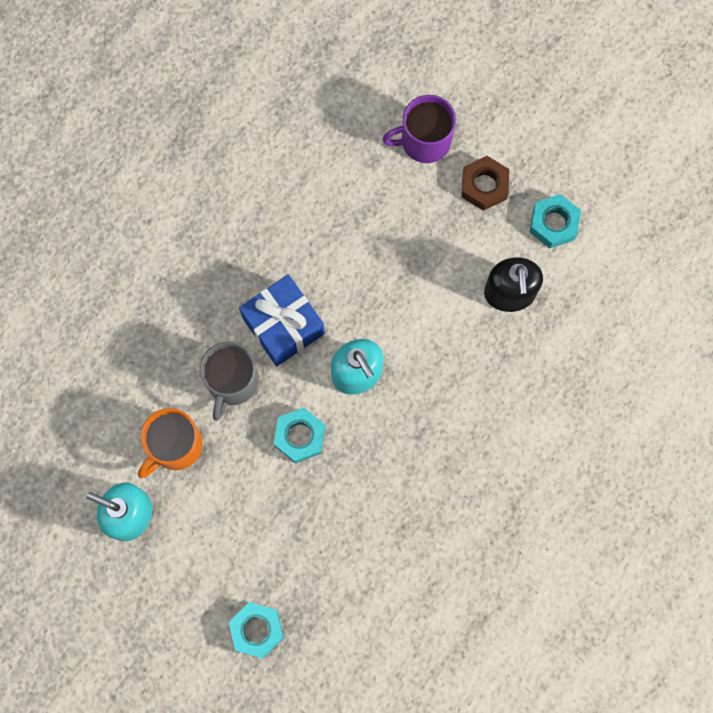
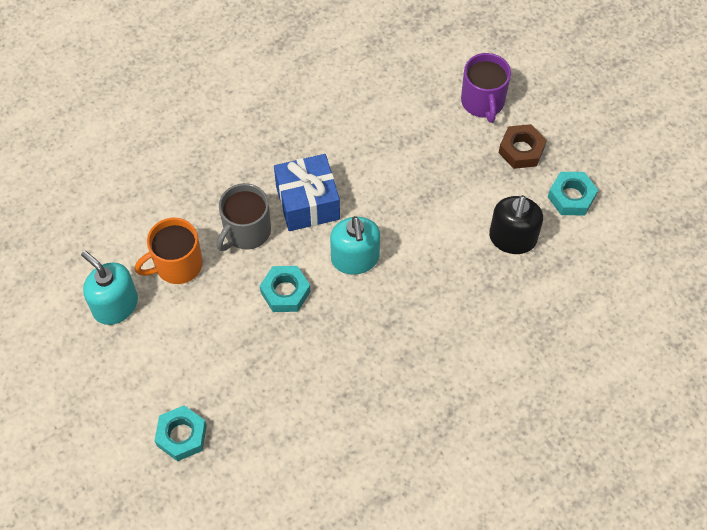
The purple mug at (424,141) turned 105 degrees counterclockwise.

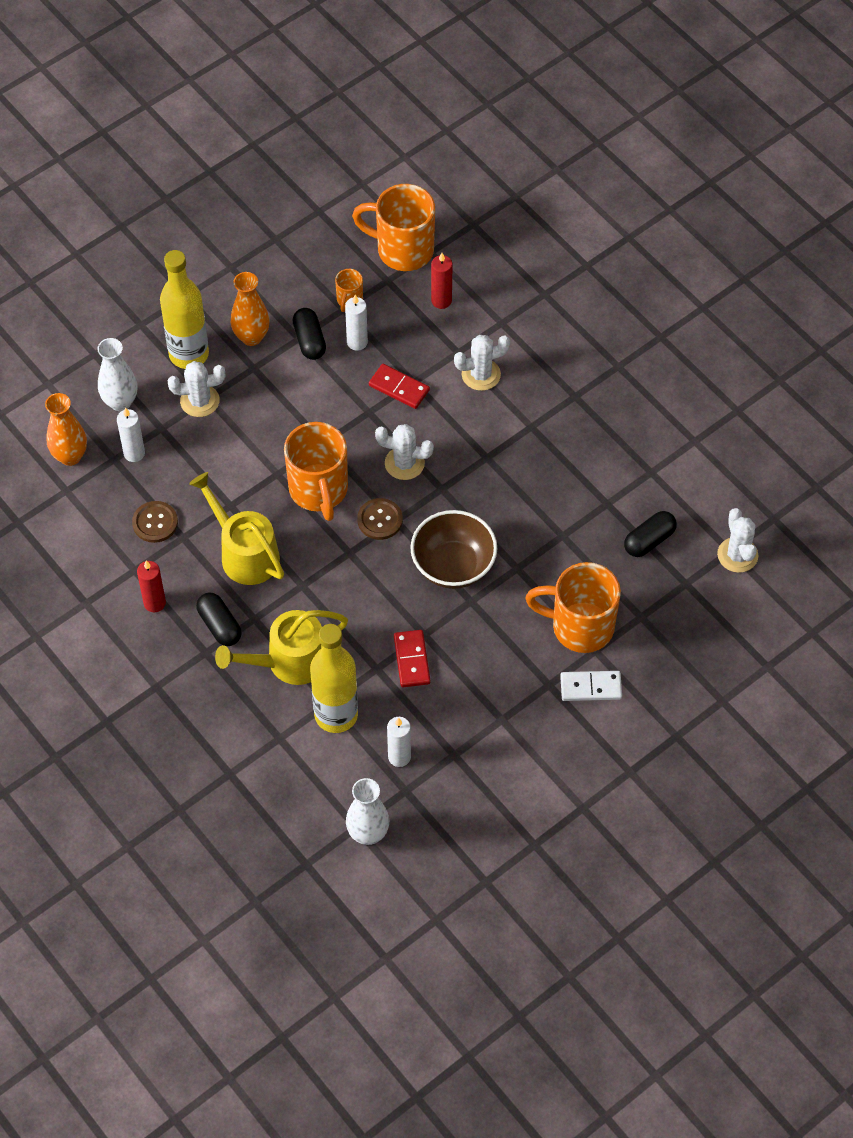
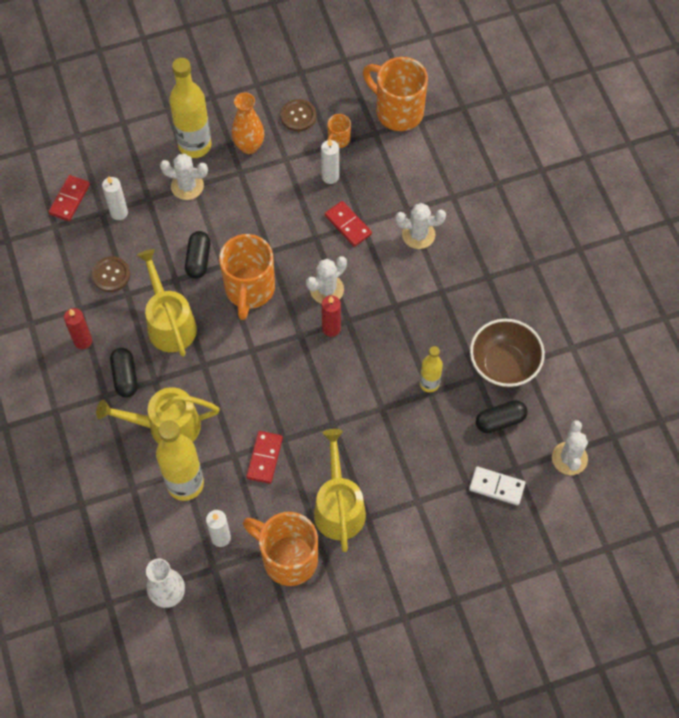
The red candle moved from (441,301) to (331,329).
The black capsule moved from (309,341) to (198,260).
The white vase at (120,402) disappeared.
The orange vase at (70,456) was replaced by the red domino at (69,199).
The white cactus at (404,463) turned 75 degrees counterclockwise.
The brown button moved from (380,520) to (298,116).
The brown bowl moved from (453,566) to (503,365).
The orange mug moved from (580,626) to (288,558).
The white domino moved from (591,687) to (496,487).
The yellow bottle at (429,384) appeared.
The yellow watering can at (338,506) appeared.

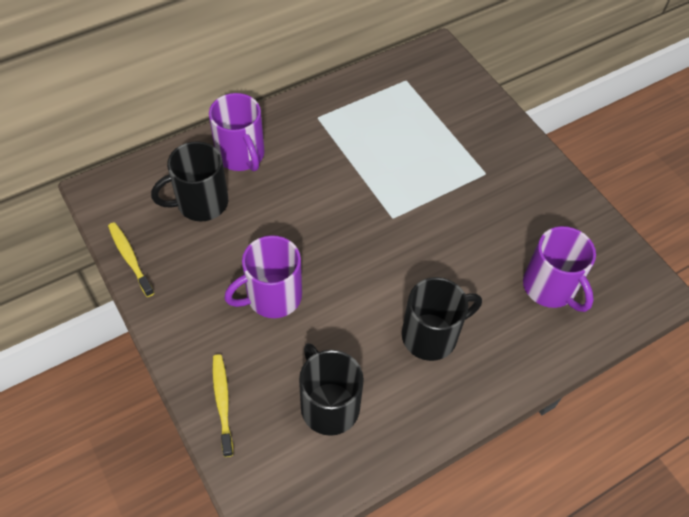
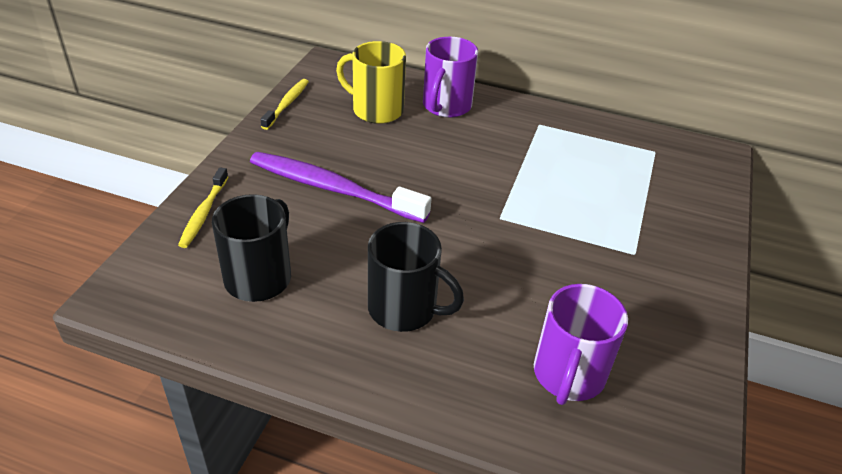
The black mug at (200,203) became the yellow mug at (376,110).
The purple mug at (272,296) was replaced by the purple toothbrush at (333,189).
The yellow toothbrush at (222,402) turned 150 degrees clockwise.

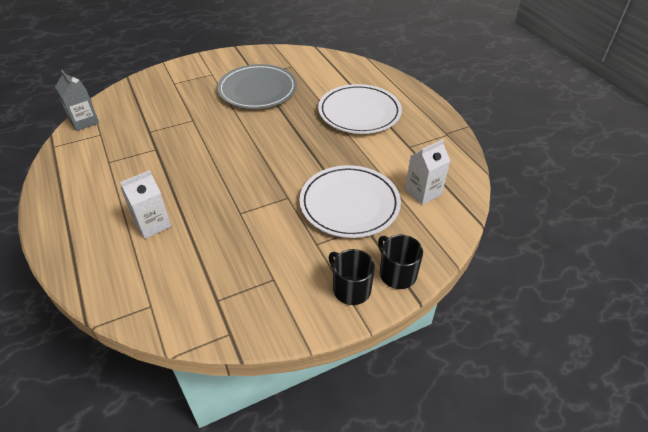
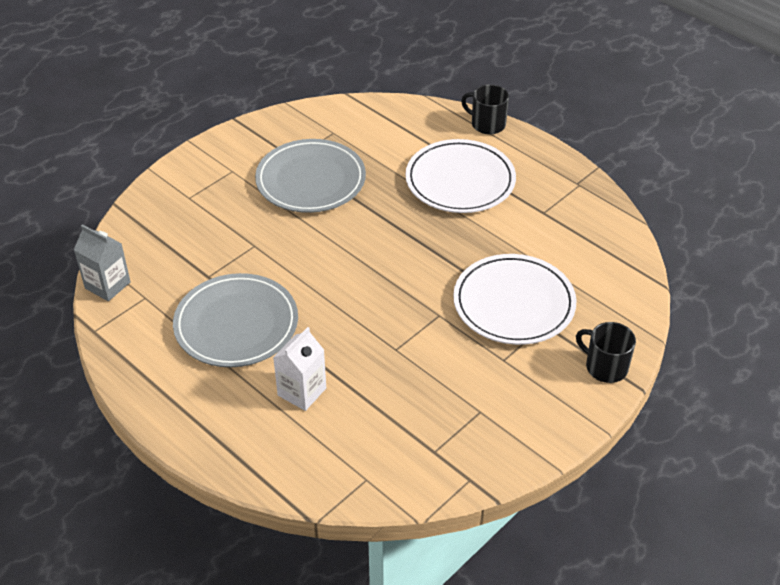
The white carton at (423,192) disappeared.
The black mug moved from (351,289) to (487,124).
The grey plate at (236,324) appeared.

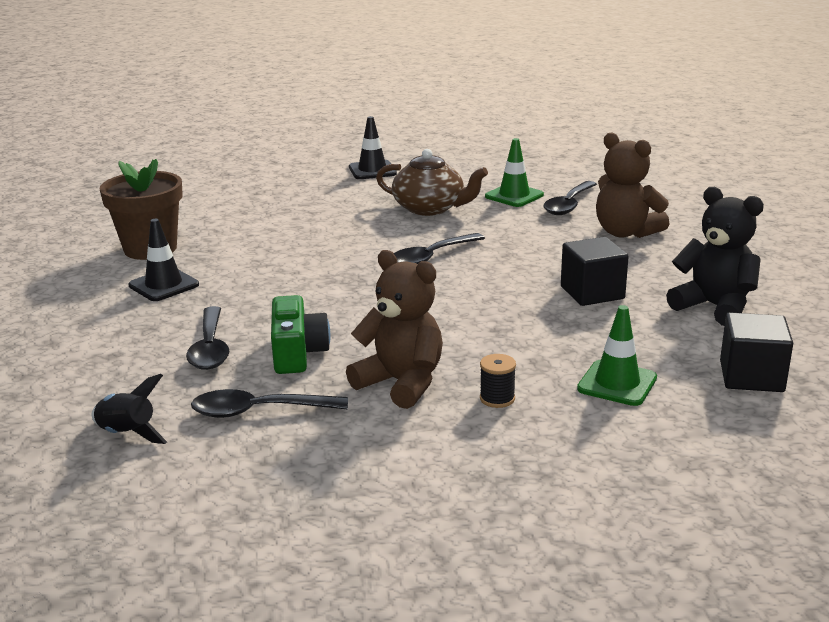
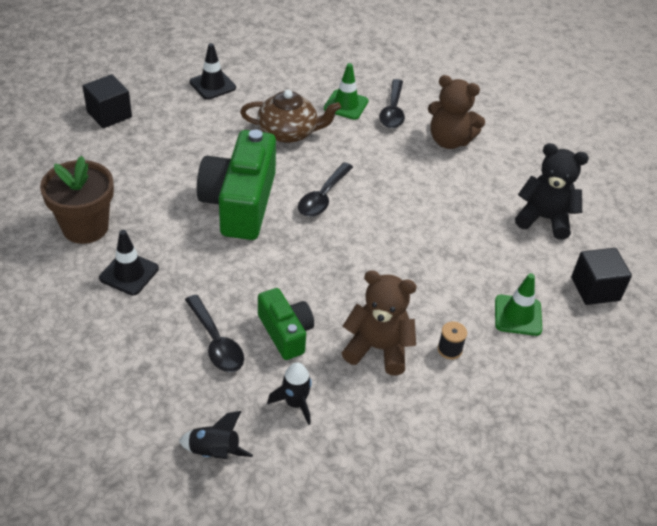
The black cube moved from (592,293) to (109,114).
The black spoon at (258,411) was replaced by the black rocket at (295,403).
The green camera at (240,203) appeared.

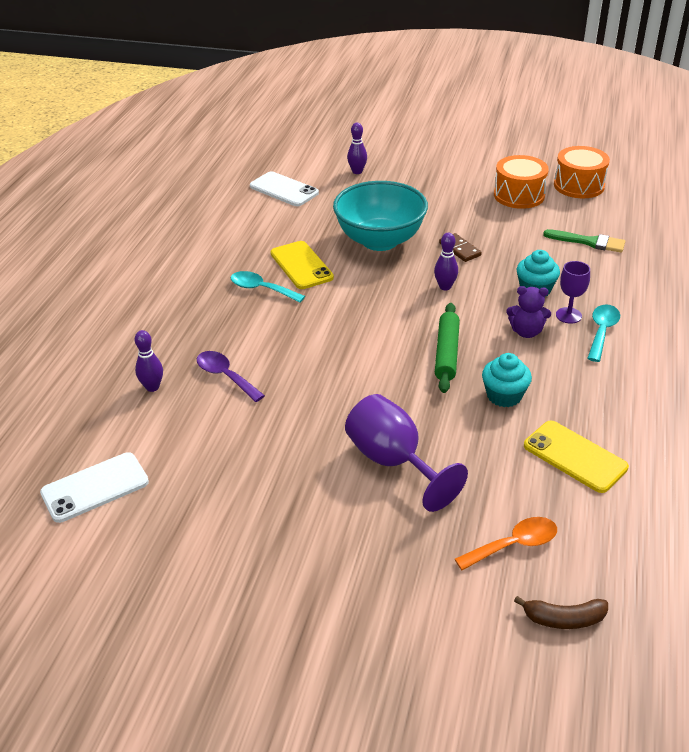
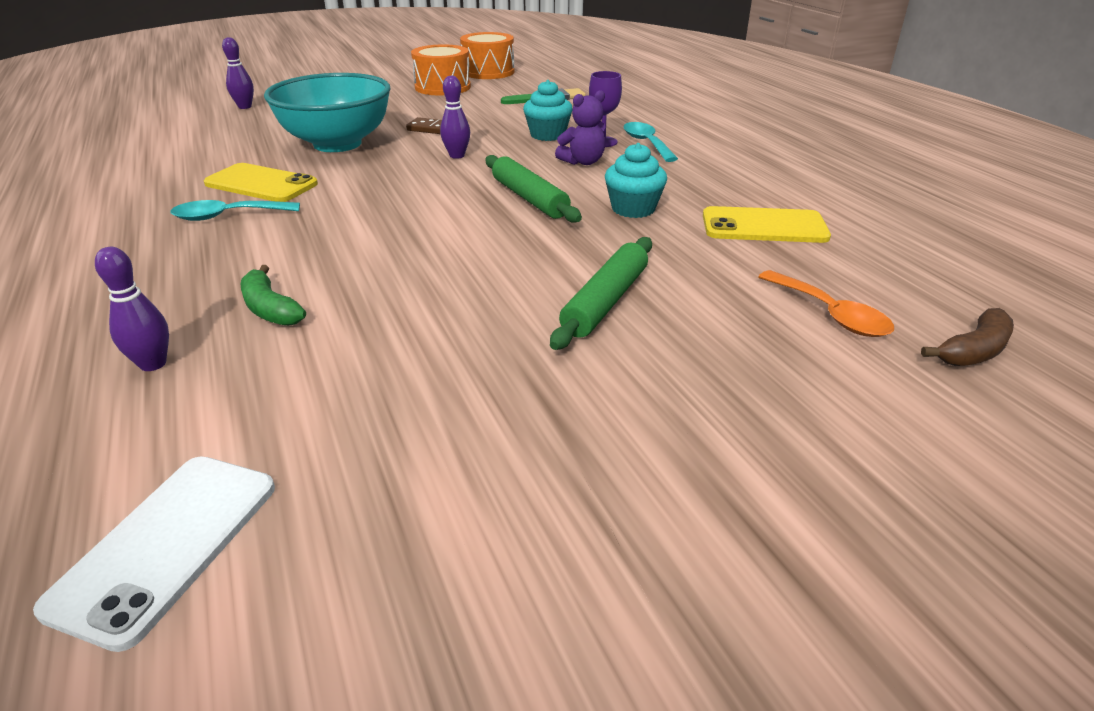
The white phone at (284,190) disappeared.
The purple spoon at (225,376) was replaced by the green banana at (270,308).
The purple goblet at (394,462) was replaced by the green rolling pin at (605,301).
The orange spoon at (513,545) turned 120 degrees clockwise.

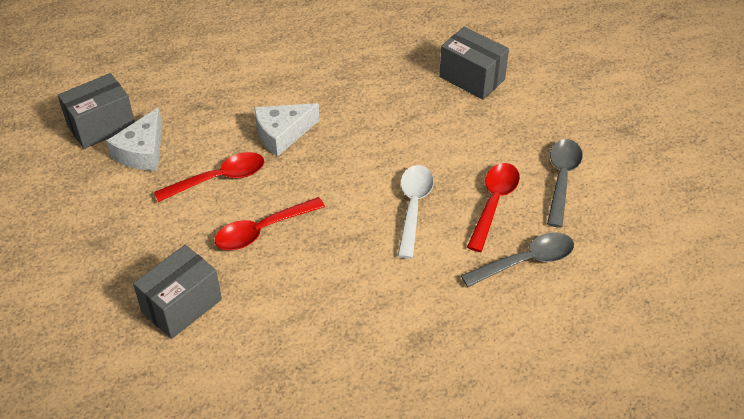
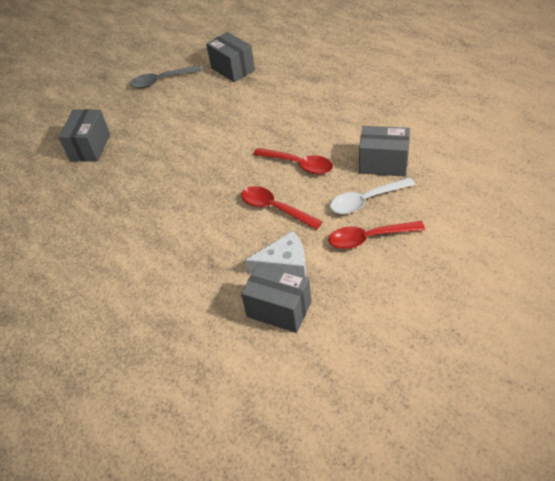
The white cheese at (282,134) disappeared.
The red spoon moved from (493,203) to (369,238).
The white spoon moved from (413,207) to (366,200).
The grey spoon at (525,261) was replaced by the grey box at (233,69).

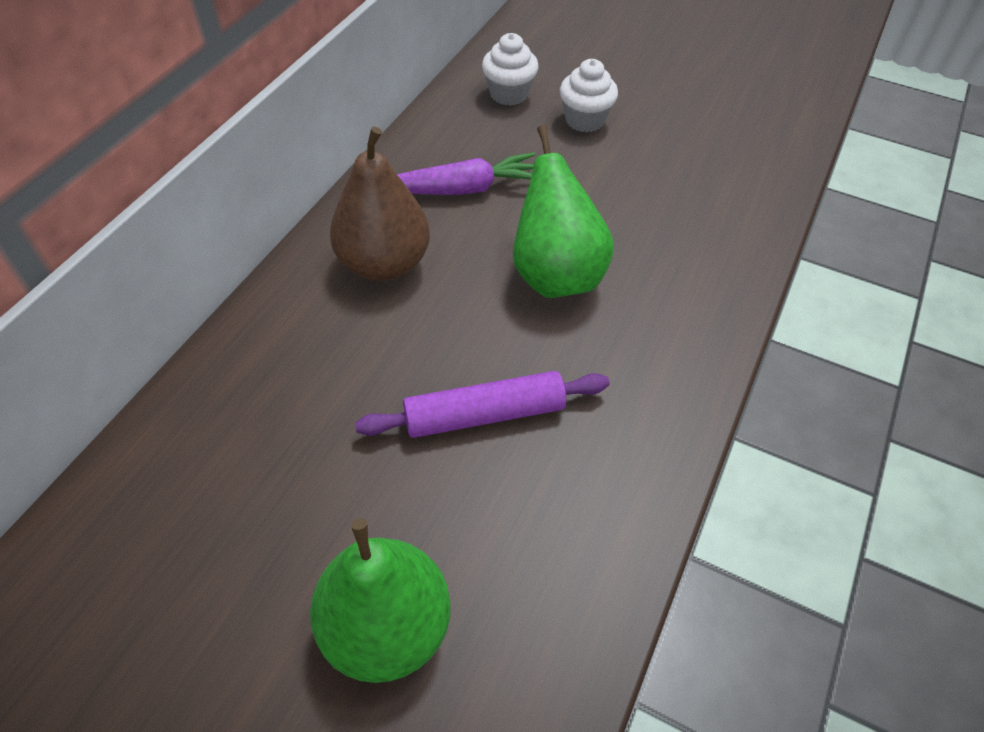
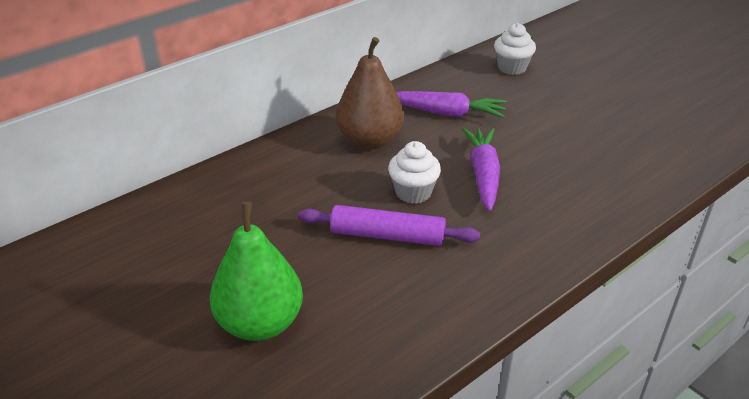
The white cupcake moved from (584,120) to (413,192).
The green pear at (555,275) was replaced by the purple carrot at (483,174).

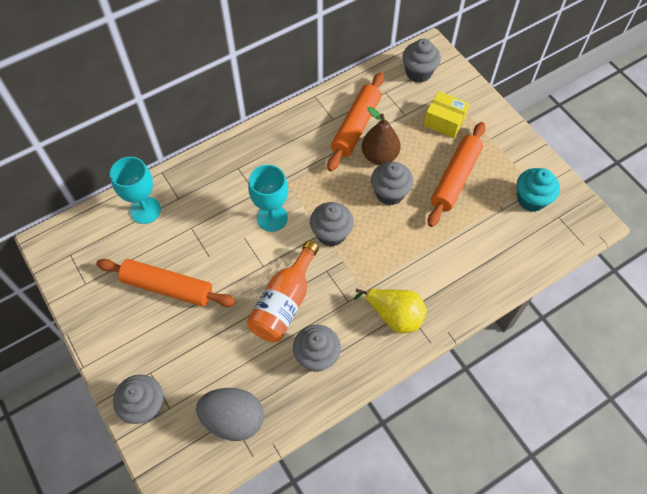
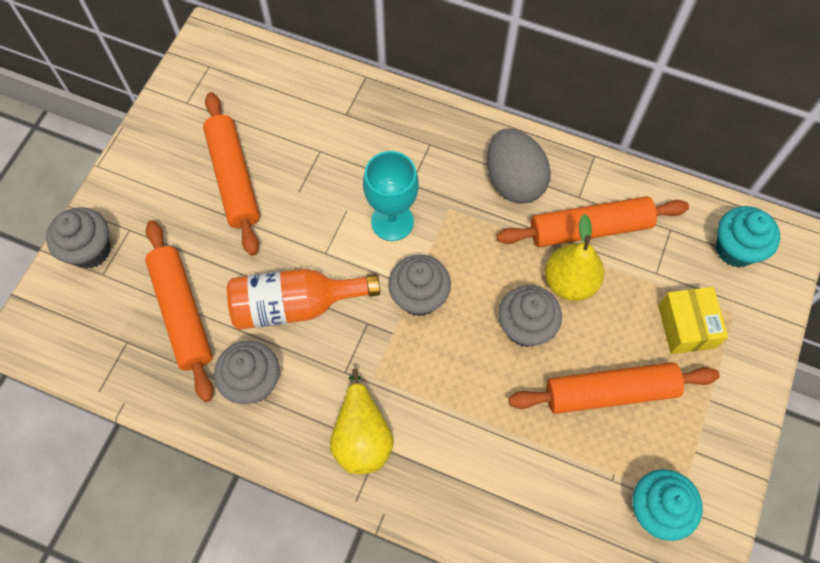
The grey cupcake at (418,73) became the turquoise cupcake at (735,249).
The brown pear at (379,156) became the yellow pear at (569,282).
The turquoise goblet at (145,210) disappeared.
The grey egg moved from (233,419) to (514,181).
The orange rolling pin at (182,313) appeared.

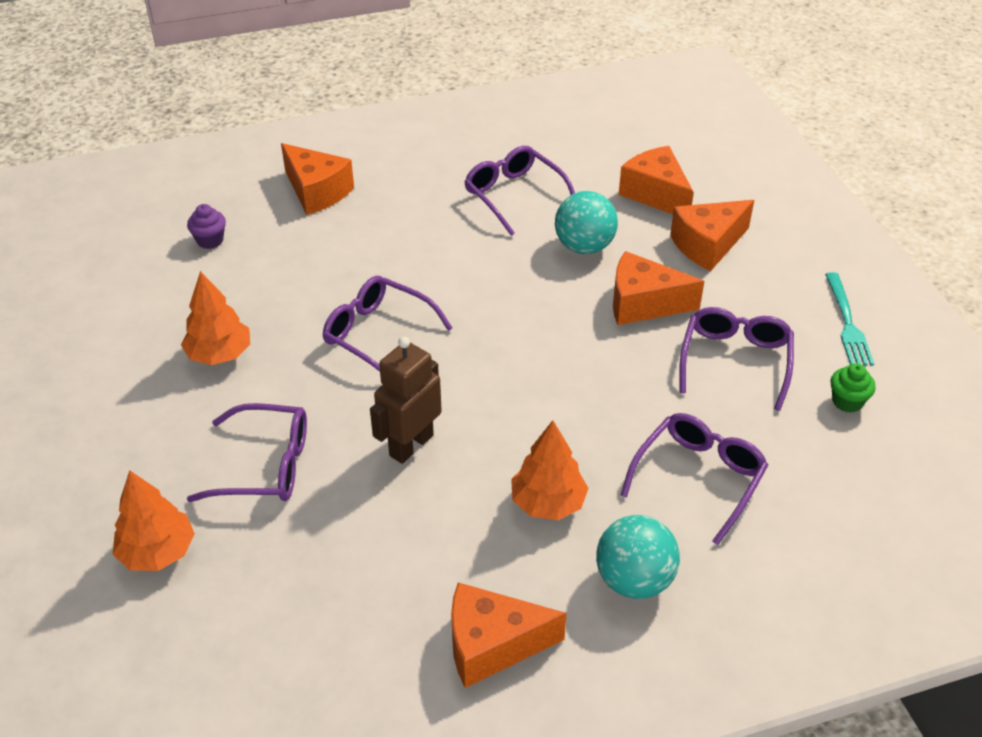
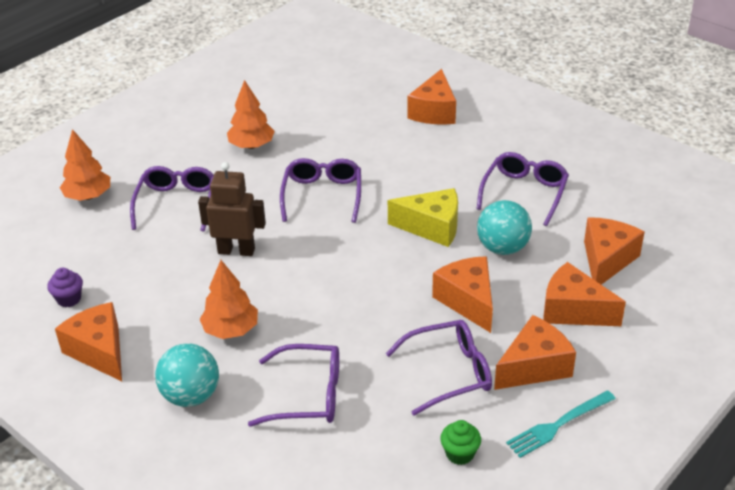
The purple cupcake moved from (210,240) to (69,299).
The purple glasses at (266,466) turned 150 degrees counterclockwise.
The yellow cheese at (432,227) appeared.
The orange cheese at (534,367) appeared.

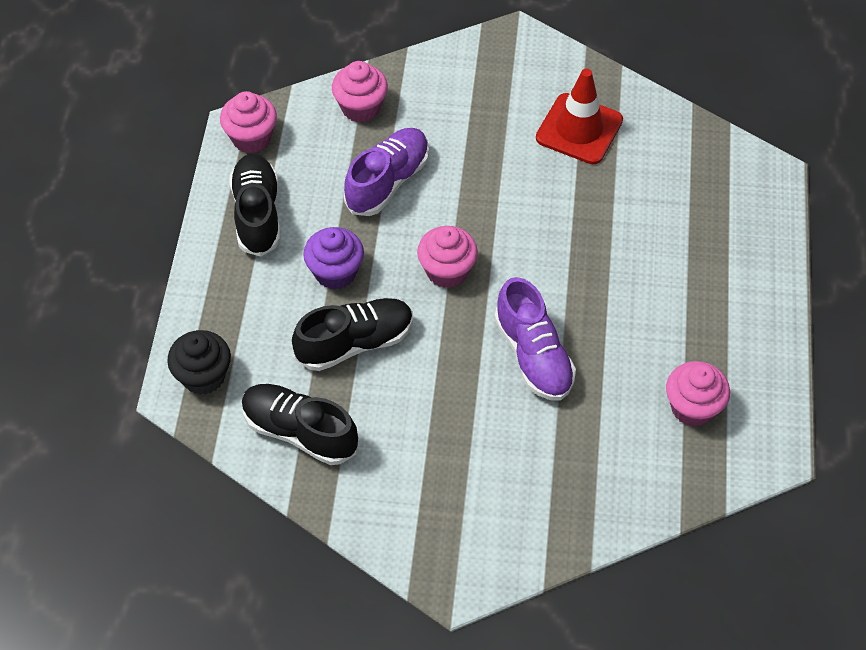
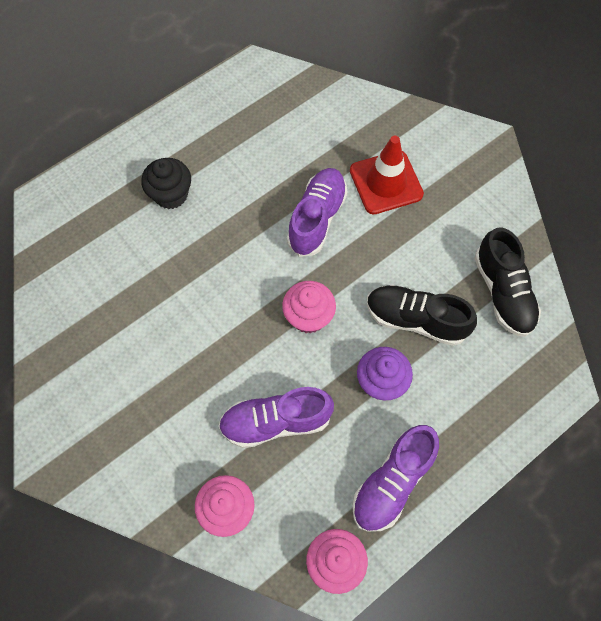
The red traffic cone moved from (579,129) to (386,182).
The black shoe at (257,214) became the purple shoe at (392,482).
The black cupcake moved from (203,376) to (171,195).
The pink cupcake at (692,407) disappeared.

